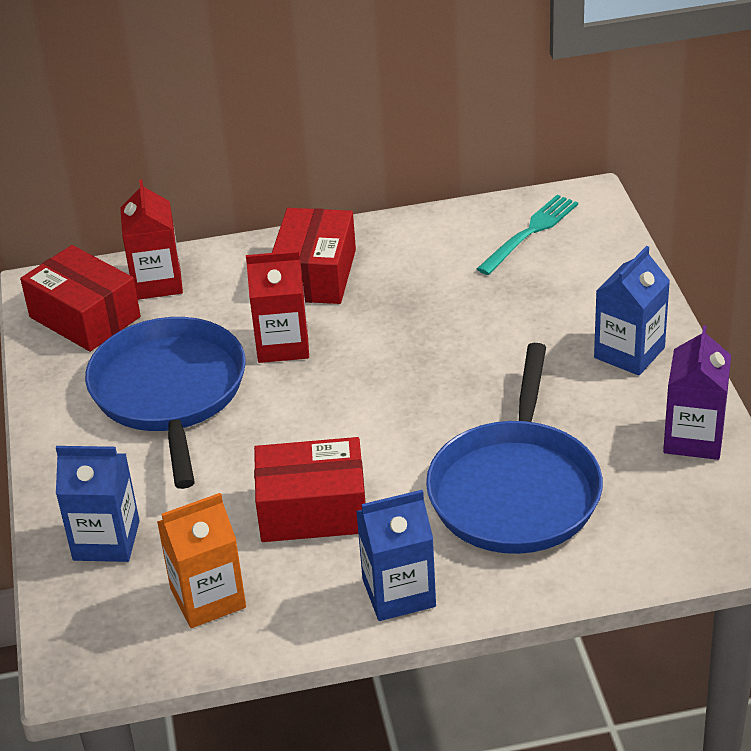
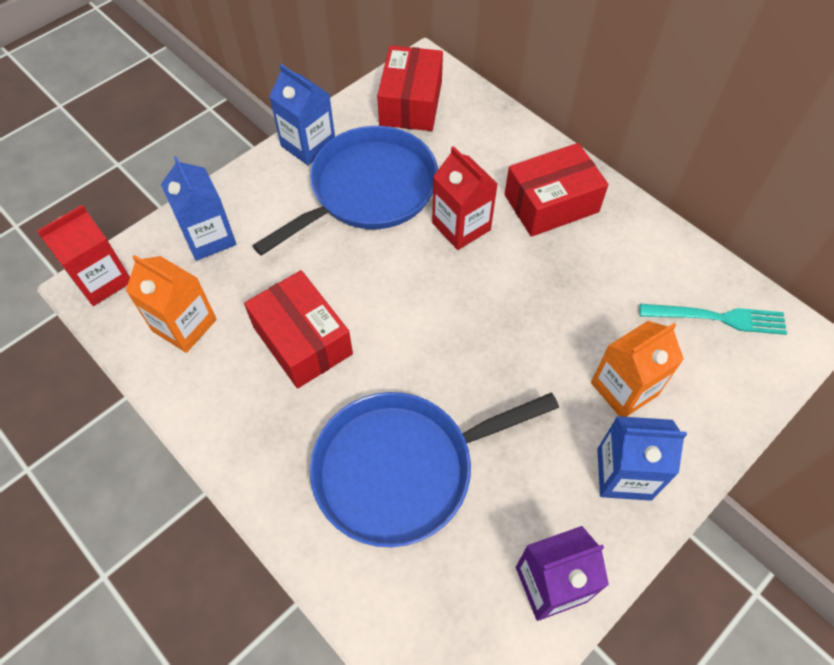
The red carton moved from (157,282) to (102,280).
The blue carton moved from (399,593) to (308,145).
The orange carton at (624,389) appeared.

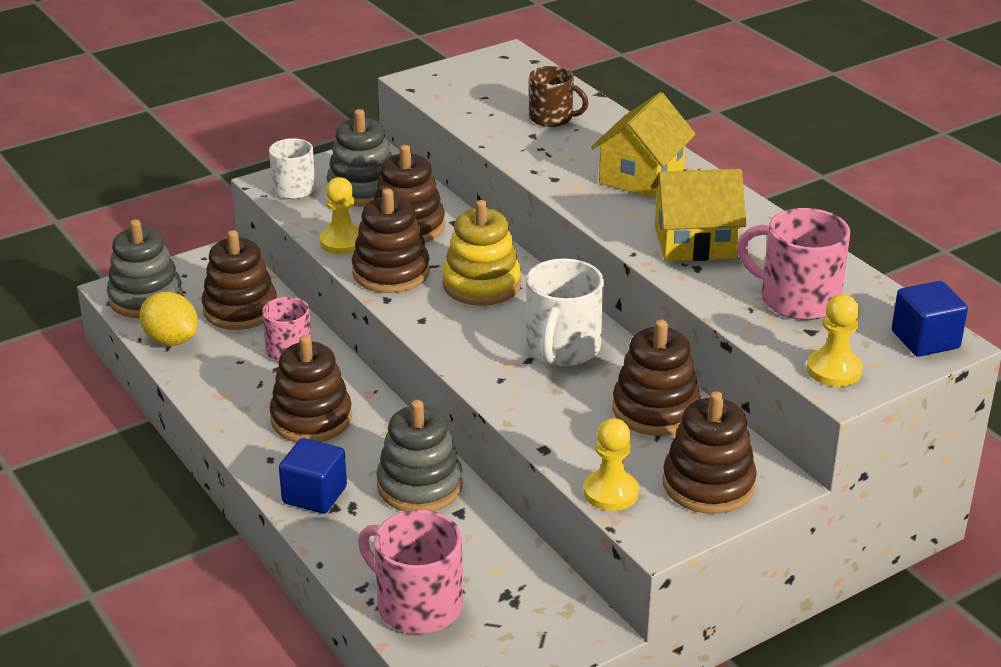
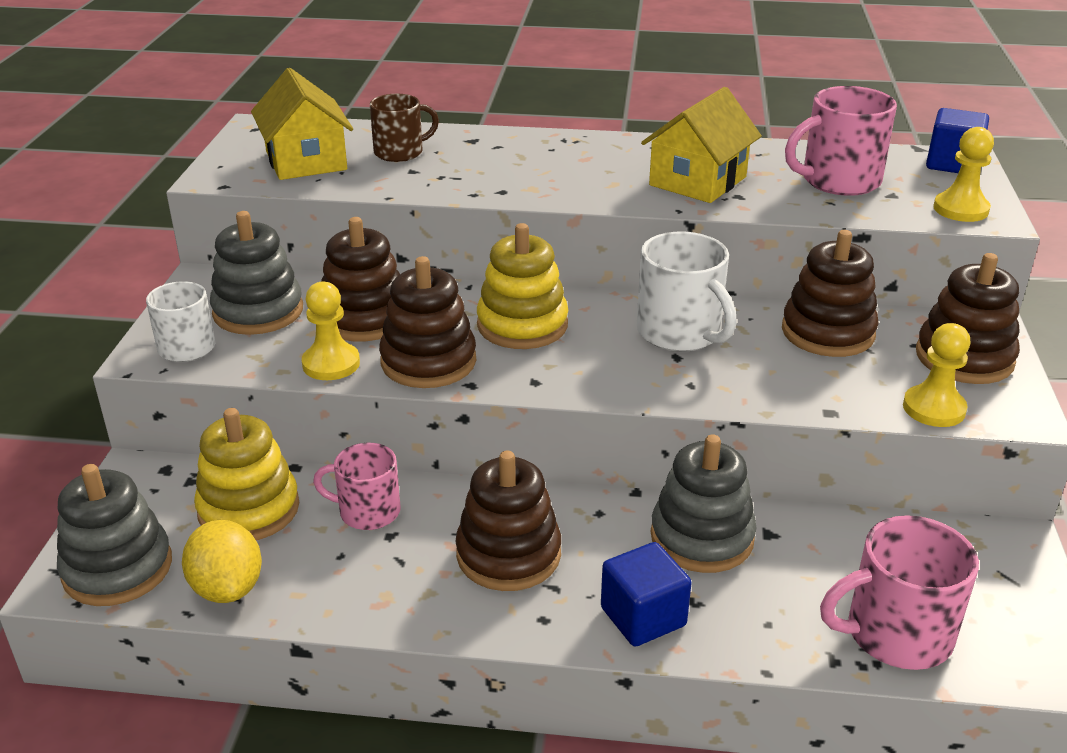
The yellow house moved from (641,176) to (306,161).
The brown stacking toy at (240,309) became the yellow stacking toy at (249,509).
The yellow lemon at (171,340) turned 75 degrees clockwise.

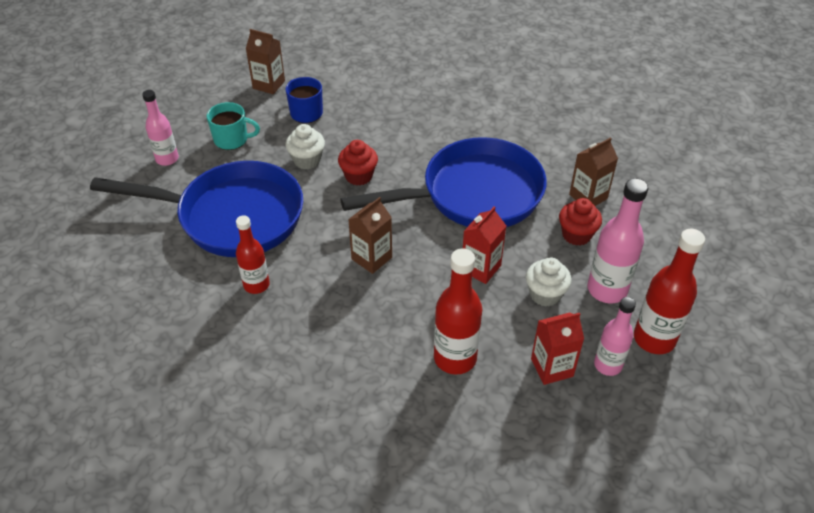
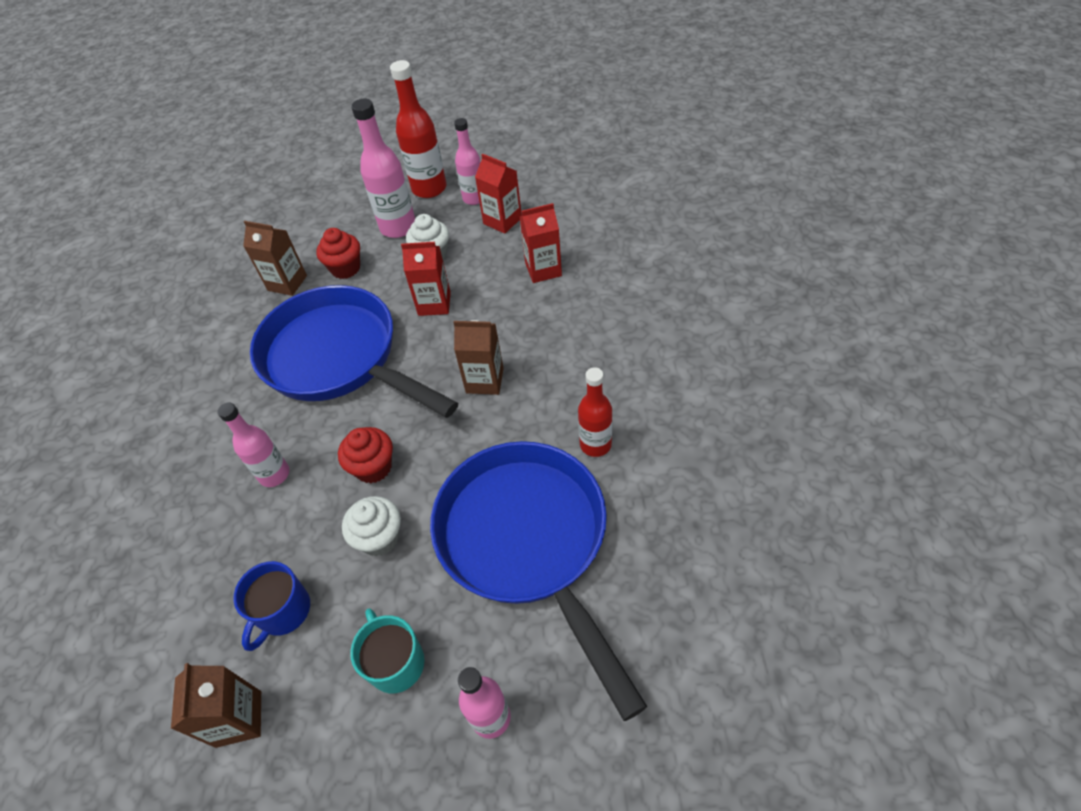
The red bottle at (455,358) was replaced by the red carton at (543,270).
The pink bottle at (274,474) appeared.

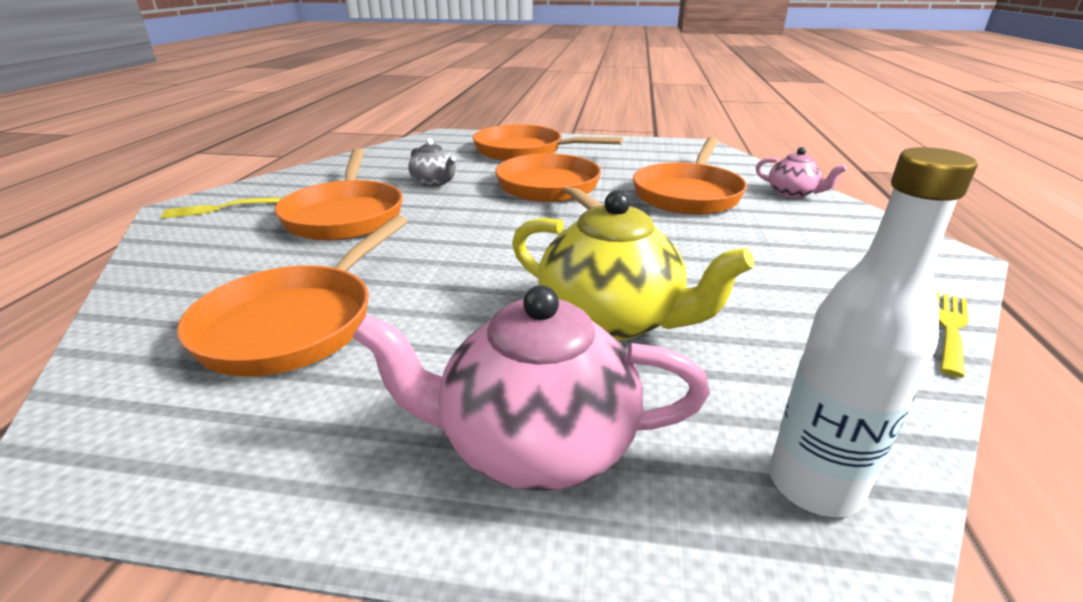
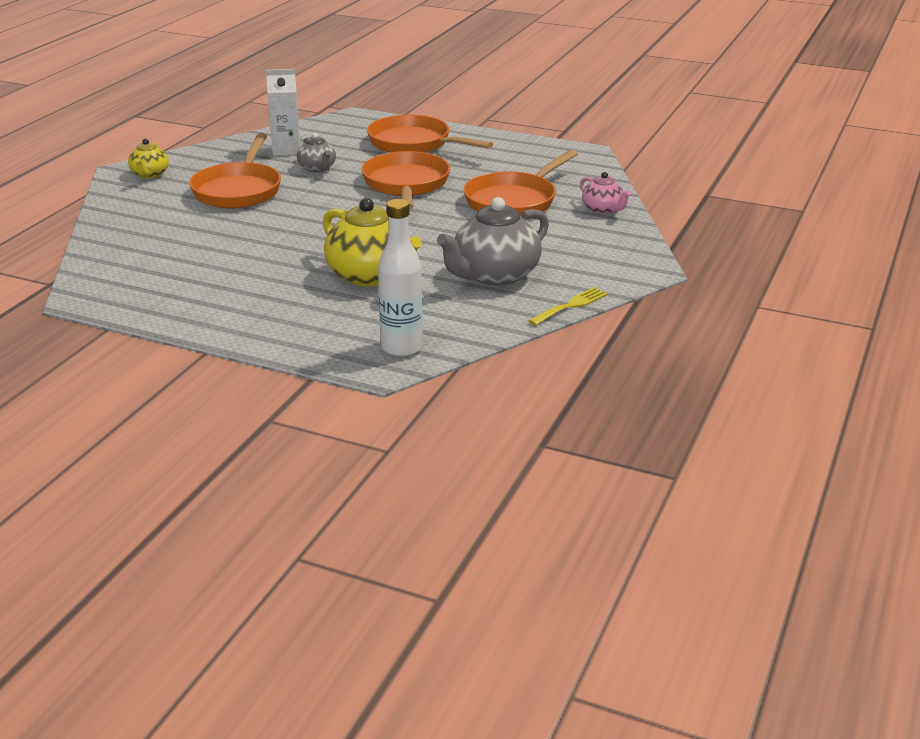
The yellow fork at (217,208) was replaced by the yellow teapot at (149,174).
The orange pan at (296,323) disappeared.
The pink teapot at (535,443) disappeared.
The white carton at (286,150) appeared.
The grey teapot at (495,275) appeared.

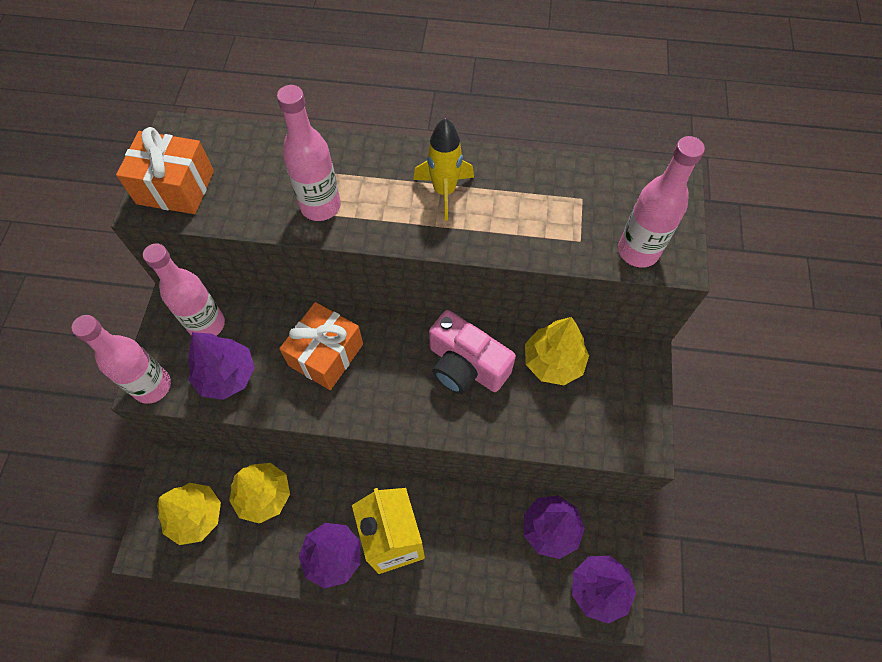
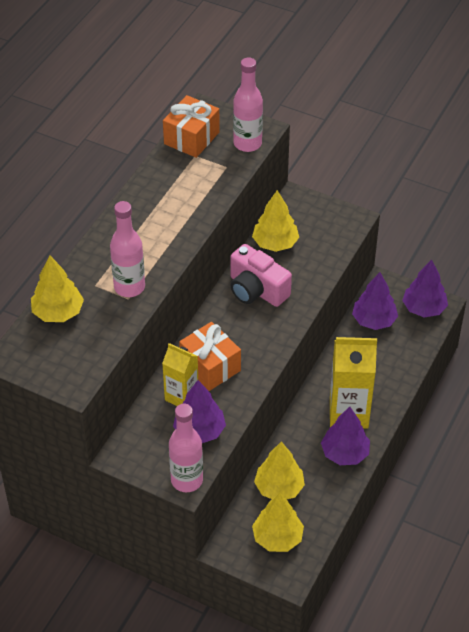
The yellow rocket at (444,191) disappeared.
The orange gift moved from (175,187) to (191,138).
The pink bottle at (207,324) disappeared.
The pink camera at (466,366) turned 75 degrees clockwise.
The yellow tree at (58,312) appeared.
The yellow carton at (181,396) appeared.

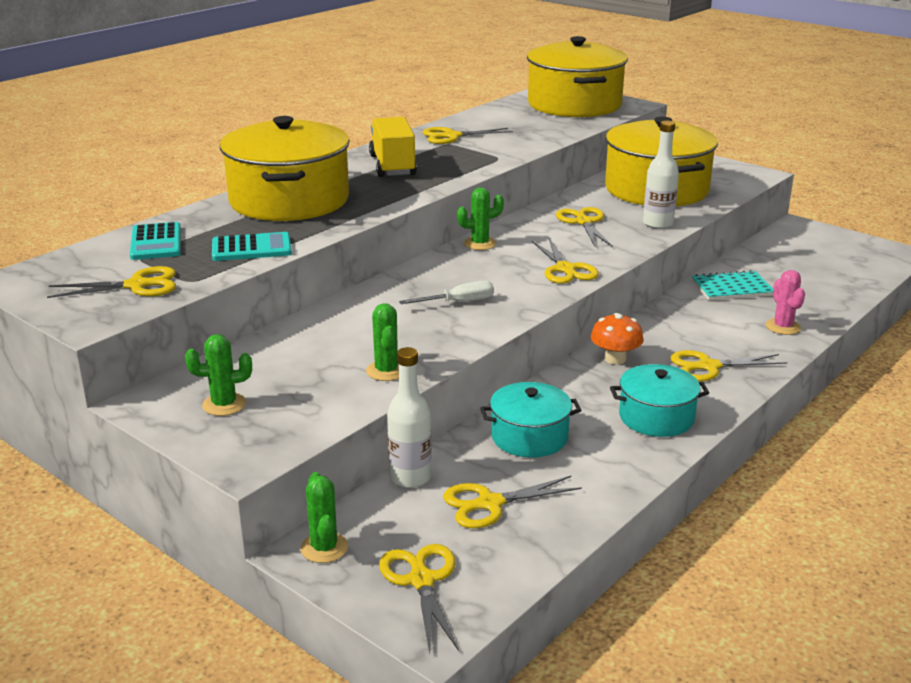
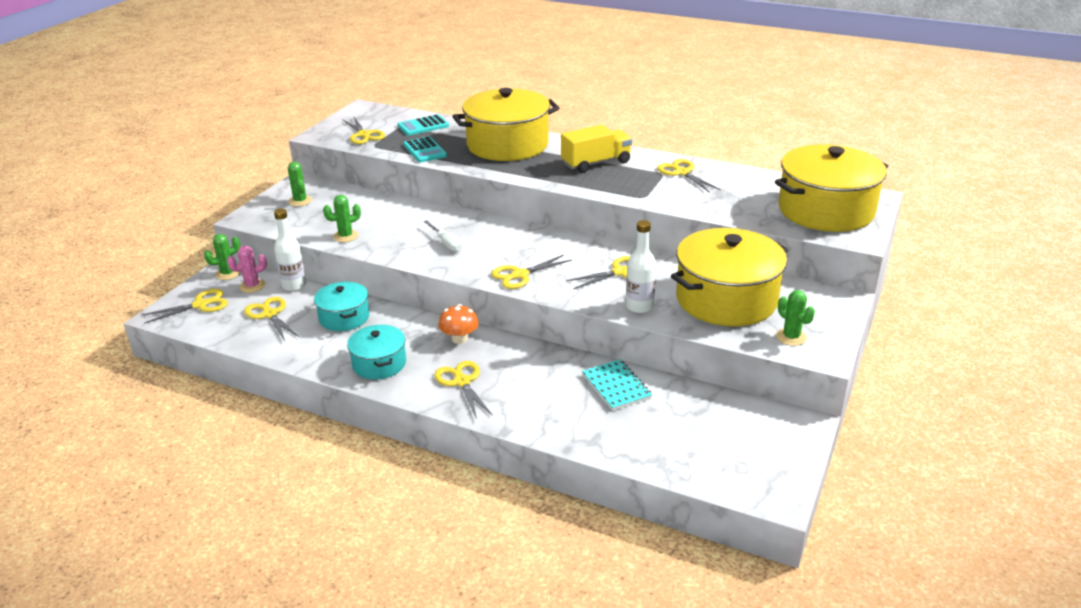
The green cactus moved from (480,244) to (791,337).
The pink cactus moved from (783,327) to (252,286).

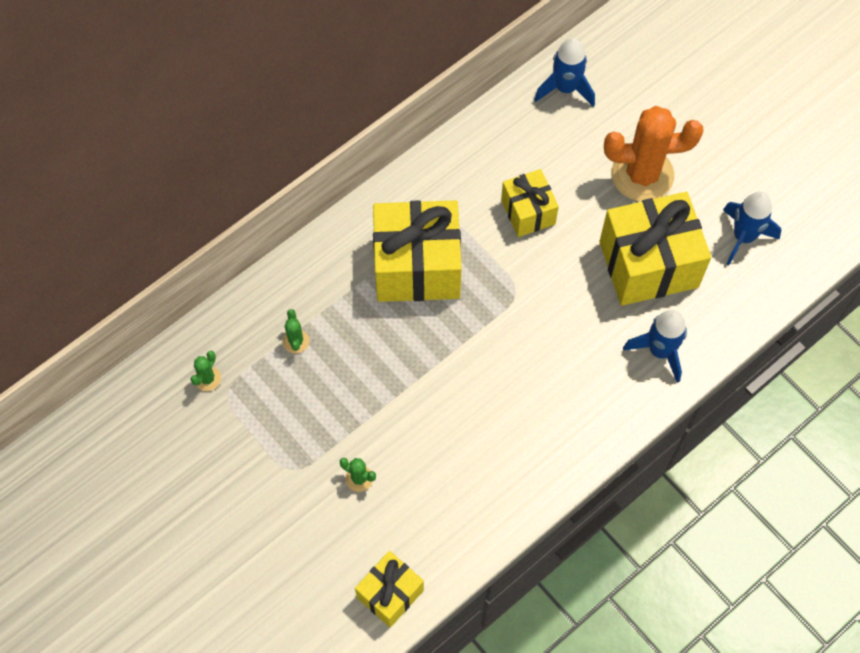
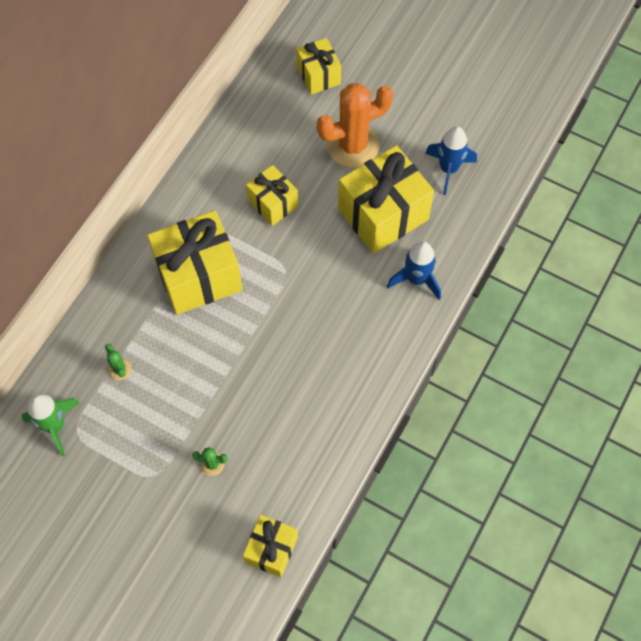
The blue rocket at (565,88) disappeared.
The green cactus at (207,378) was replaced by the green rocket at (55,425).
The yellow gift at (318,75) appeared.

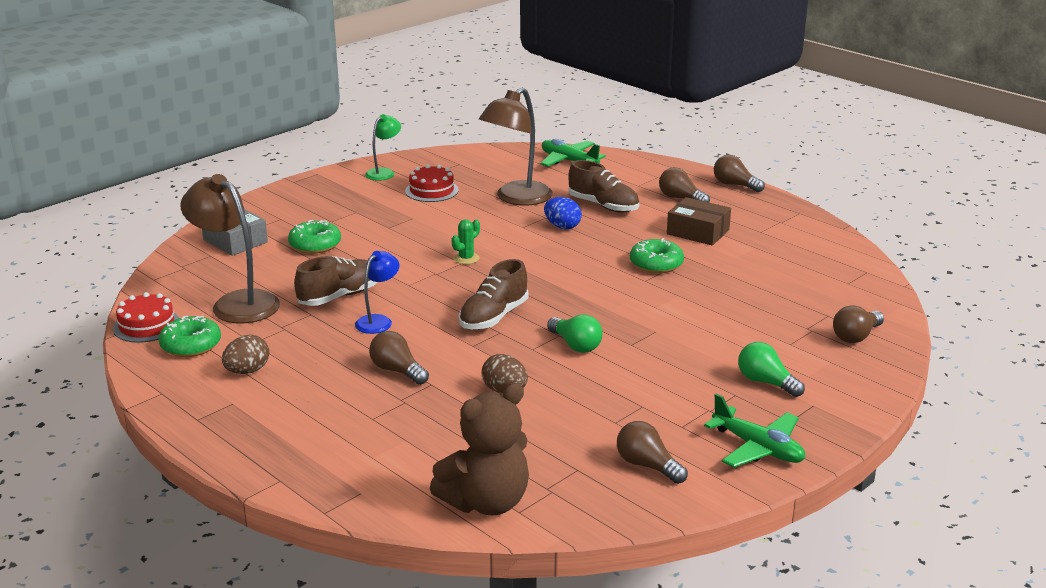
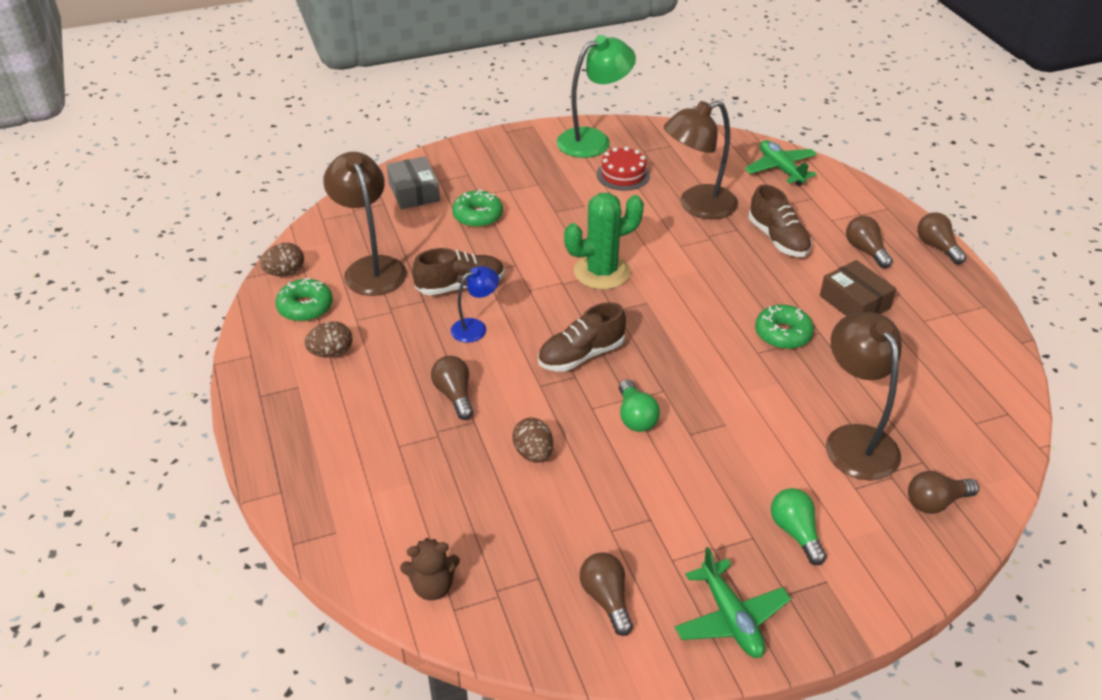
The green lamp at (384,172) changed to 1.84 times the size.
The blue egg at (562,226) disappeared.
The green cactus at (466,258) changed to 2.16 times the size.
The red cake at (147,325) was replaced by the brown egg at (285,272).
The brown teddy bear at (486,502) changed to 0.58 times the size.
The brown lamp at (854,440) appeared.

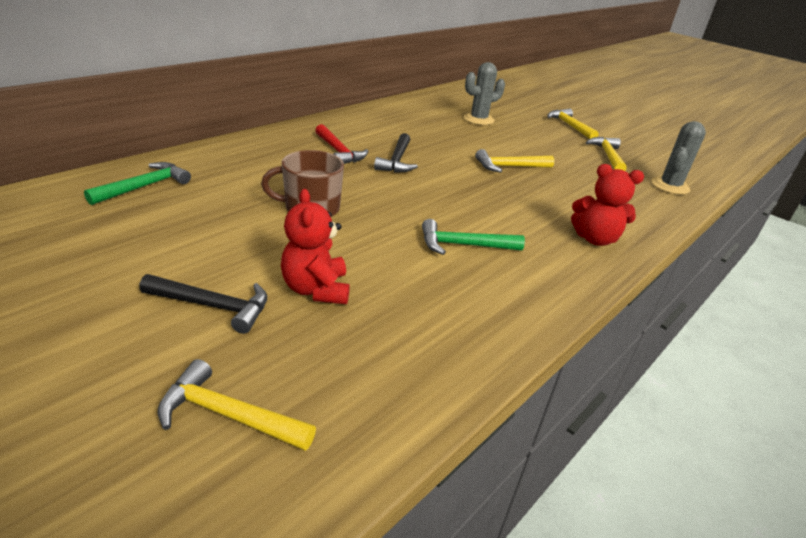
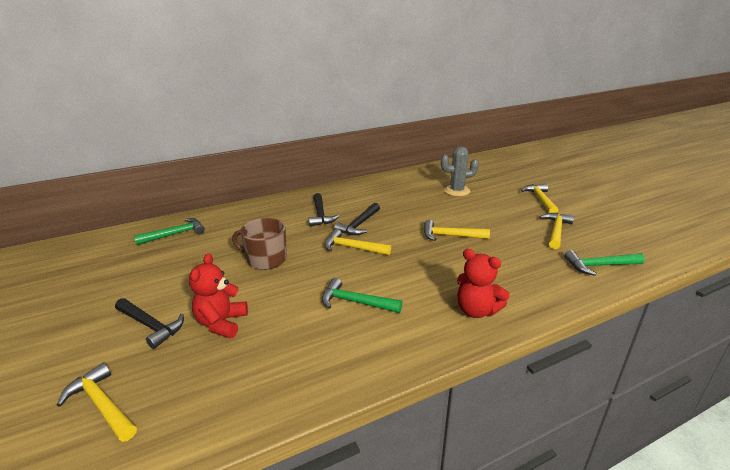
The grey cactus at (670,186) was replaced by the green hammer at (599,266).
The red hammer at (338,152) became the black hammer at (320,215).
The yellow hammer at (352,248) appeared.

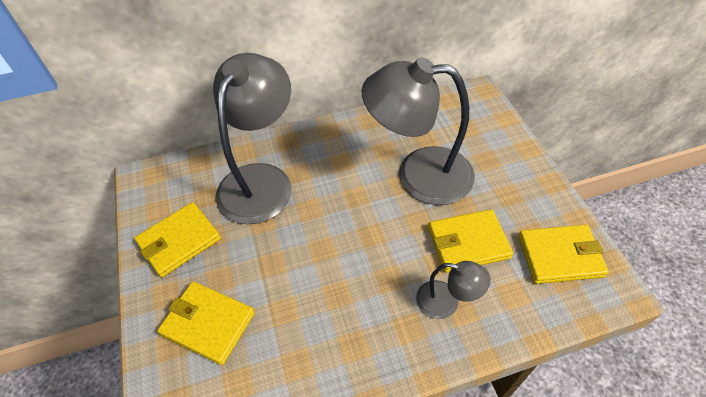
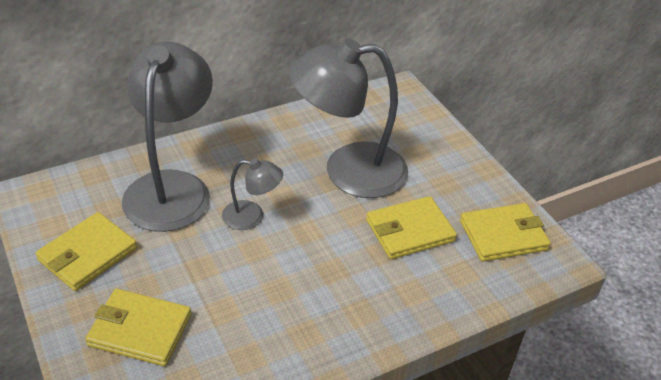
The grey lamp moved from (446,302) to (252,217).

